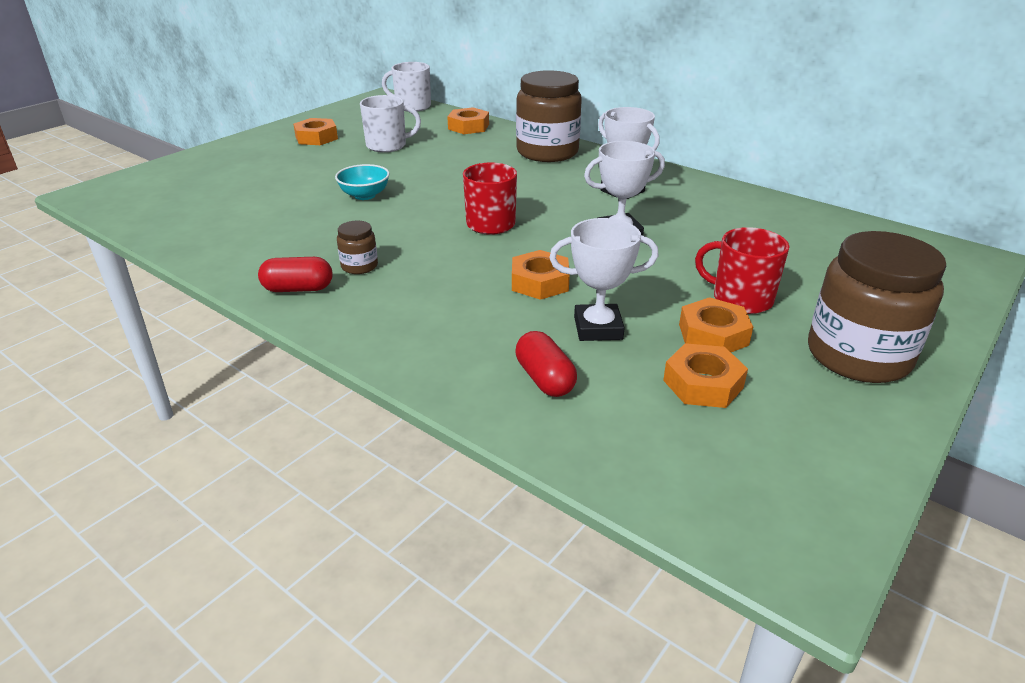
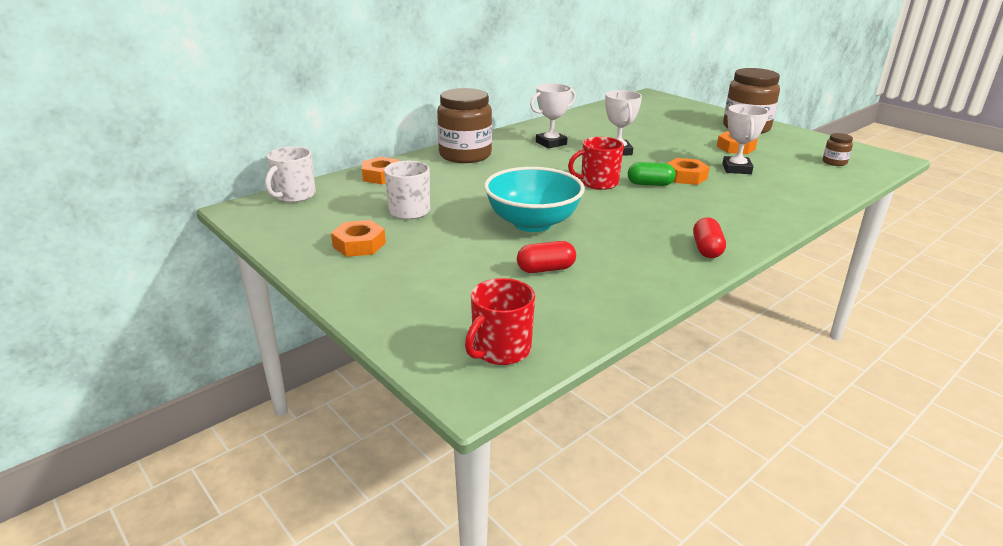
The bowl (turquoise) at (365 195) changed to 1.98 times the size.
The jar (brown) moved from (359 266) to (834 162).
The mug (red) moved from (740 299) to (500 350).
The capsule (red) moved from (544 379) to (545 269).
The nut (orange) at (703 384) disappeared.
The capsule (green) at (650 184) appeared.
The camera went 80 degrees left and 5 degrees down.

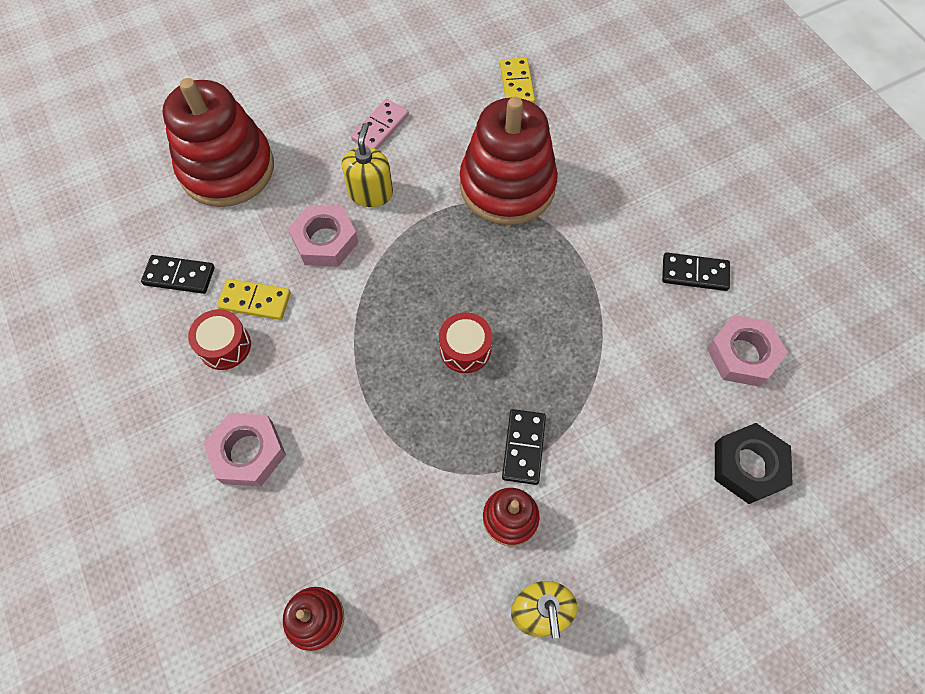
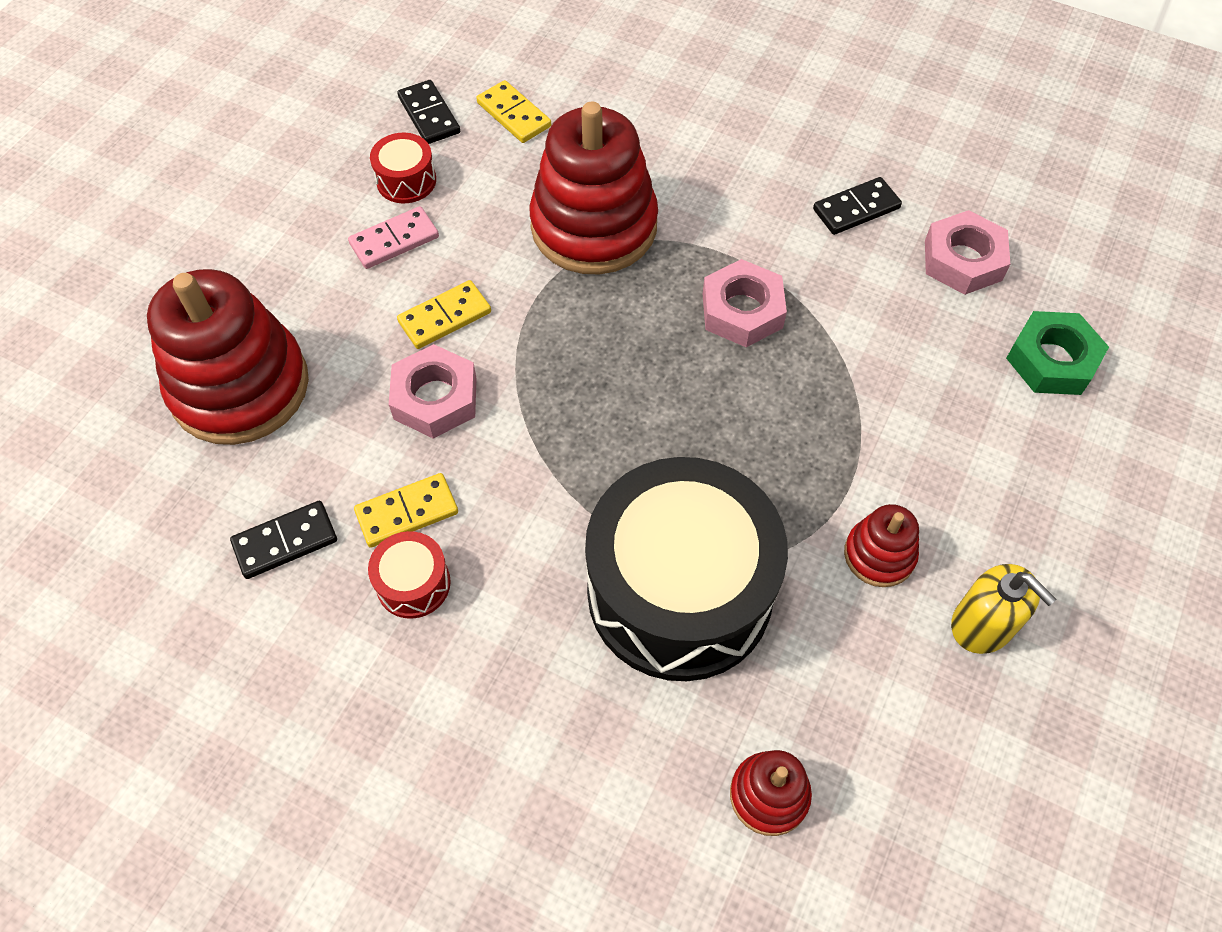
The domino (pink) at (380 127) turned 60 degrees clockwise.
The soap dispenser (yellow) at (370 193) was replaced by the domino (yellow) at (445 317).
The drum (red) moved from (465 349) to (406 180).
The domino (black) moved from (524 447) to (429 115).
The nut (pink) moved from (248 452) to (742 311).
The nut (black) at (748 466) became the nut (green) at (1052 360).
The drum (black) at (679 592) appeared.
The camera went 35 degrees left and 5 degrees down.

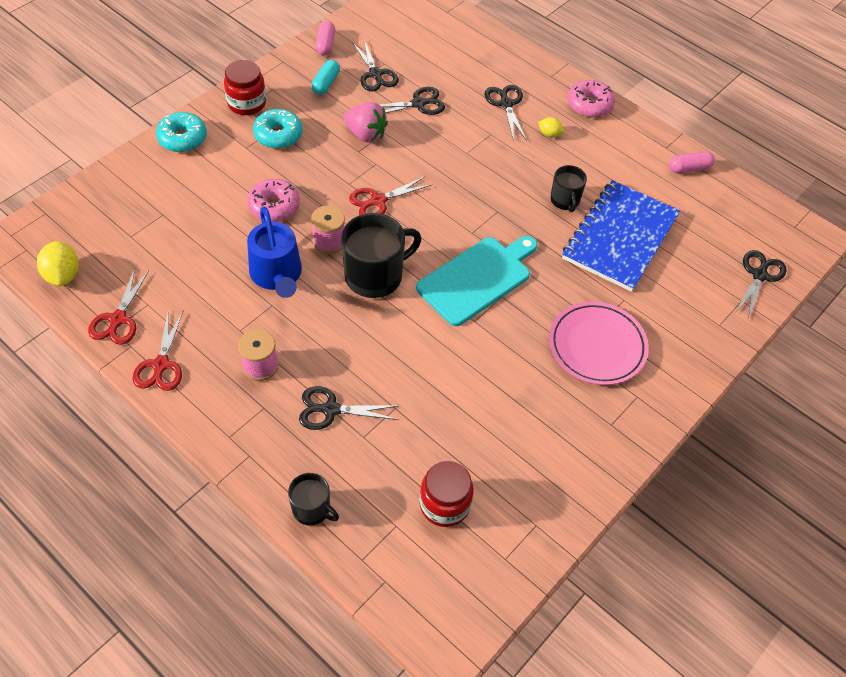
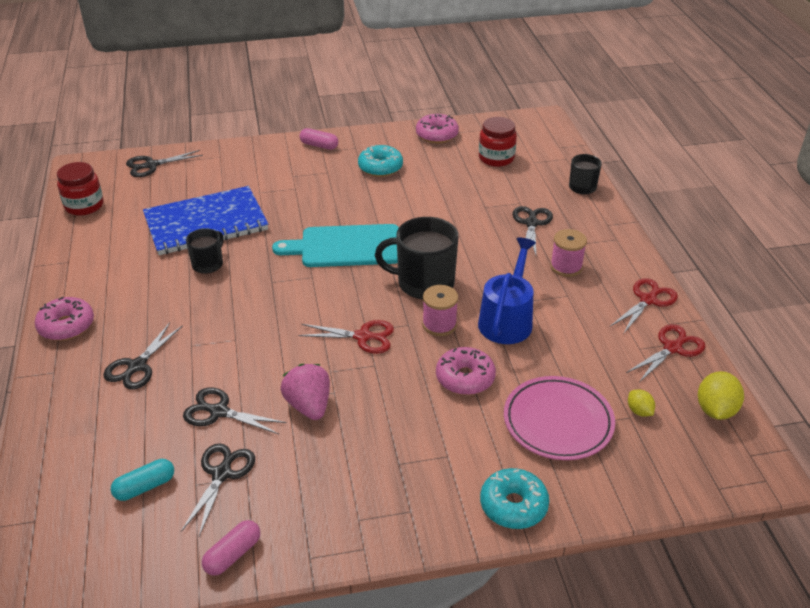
The jar (red) moved from (247 103) to (84 206).
The capsule (turquoise) moved from (326 83) to (145 487).
The donut (turquoise) moved from (278 135) to (380 167).
The lemon (yellow) moved from (549 134) to (639 411).
The capsule (pink) moved from (689 168) to (319 145).
The plate (pink) moved from (597 346) to (558 422).
The scissors (black) at (330 409) turned 120 degrees counterclockwise.
The donut (pink) at (437 135) appeared.
The camera went 140 degrees left and 15 degrees down.

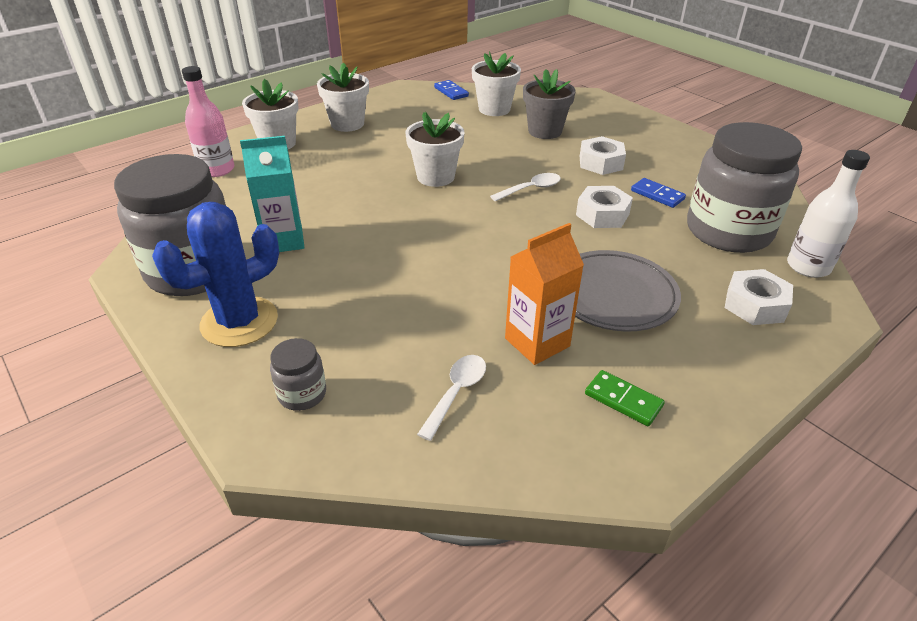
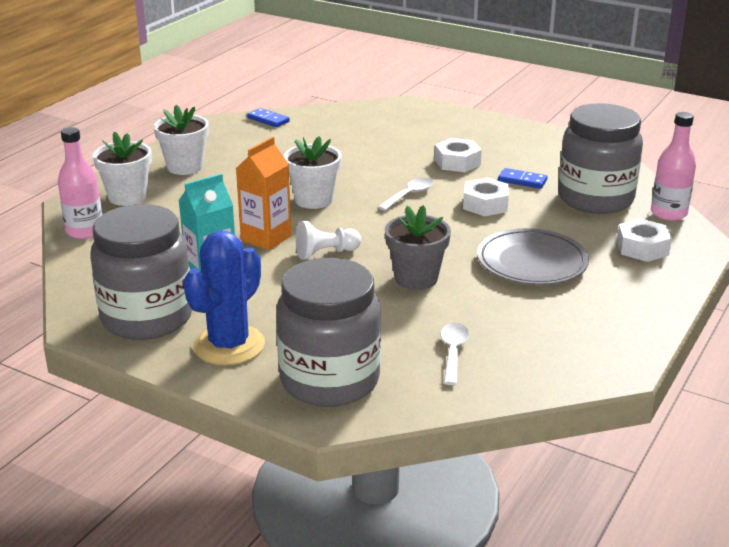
The flower pot (white) at (494 109) disappeared.
The flower pot (grey) moved from (545 131) to (416 278).
The bottle (white) at (808 267) became the bottle (pink) at (668 213).
The carton (orange) moved from (537 342) to (266 238).
The jar (grey) at (302 394) changed to 2.33 times the size.
The domino (green) at (623 400) disappeared.
The pawn (white) at (325 253) appeared.
The camera went 20 degrees left and 10 degrees down.

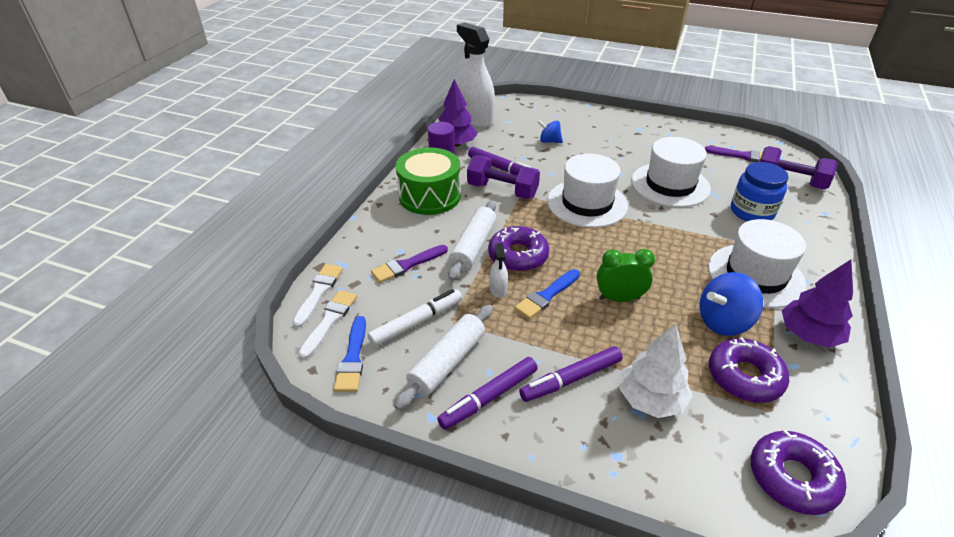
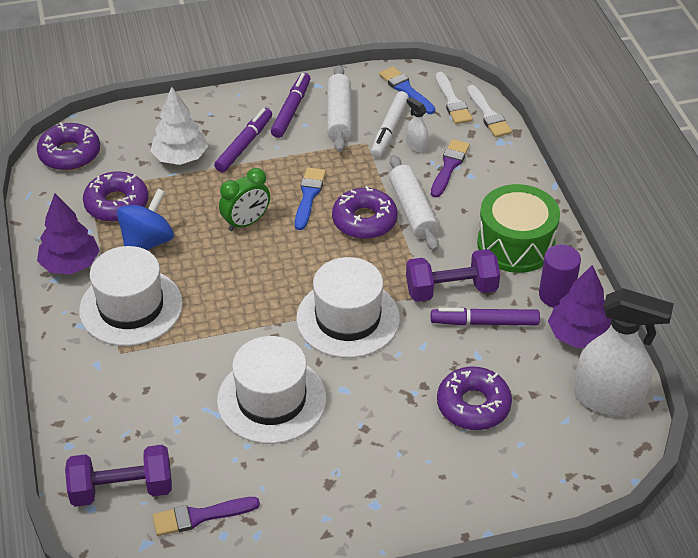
The spinning top (blue) at (549 141) was replaced by the donut (purple) at (473 405).
The jar (blue) at (752 212) disappeared.
The spray bottle (white) moved from (498 290) to (416 146).
The camera went 145 degrees right and 5 degrees up.

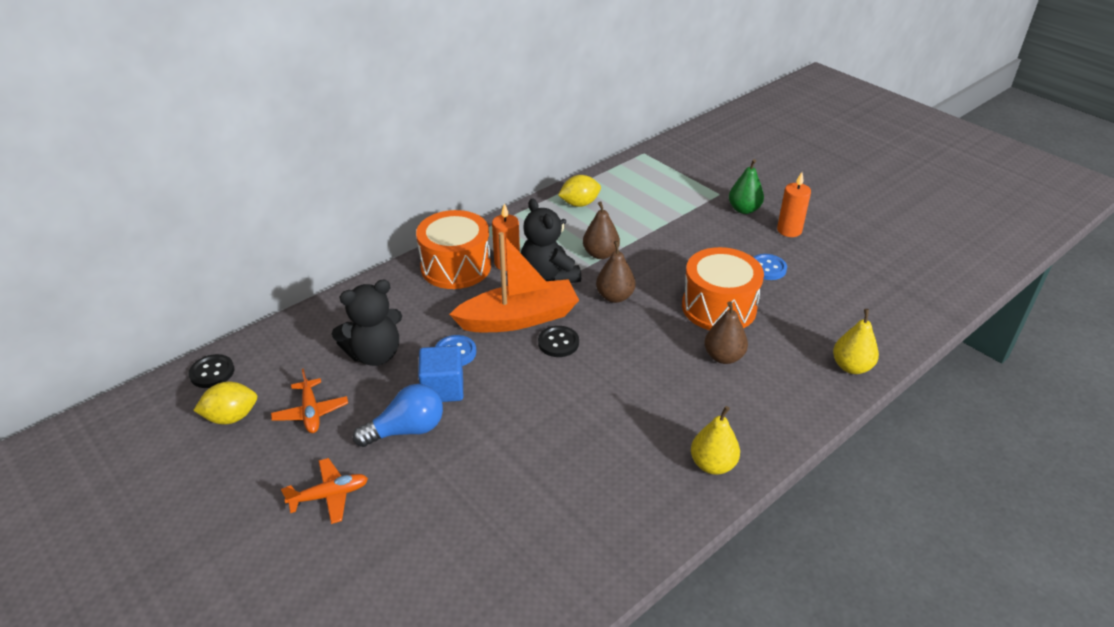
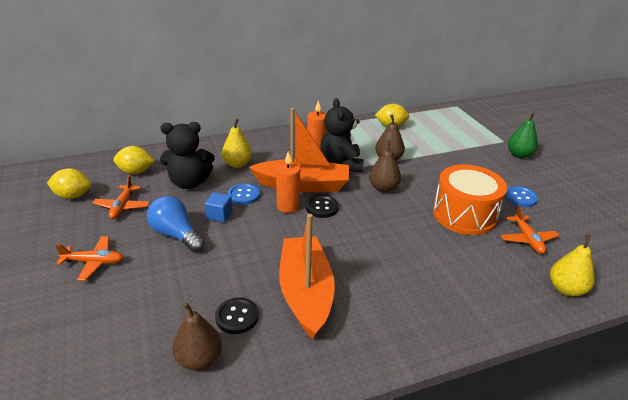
The candle (orange) moved from (789 230) to (288 206).
The drum (orange) at (456 267) disappeared.
The pear (brown) moved from (723 357) to (199 359).
The cube (blue) at (443 388) changed to 0.65 times the size.
The button (black) moved from (212 372) to (237 317).
The light bulb (blue) at (407 430) turned 135 degrees counterclockwise.
The pear (yellow) moved from (712 464) to (237 164).
The lemon (yellow) at (136 172) appeared.
The plane (orange) at (527 239) appeared.
The boat (orange) at (305 293) appeared.
The camera went 20 degrees right and 5 degrees down.

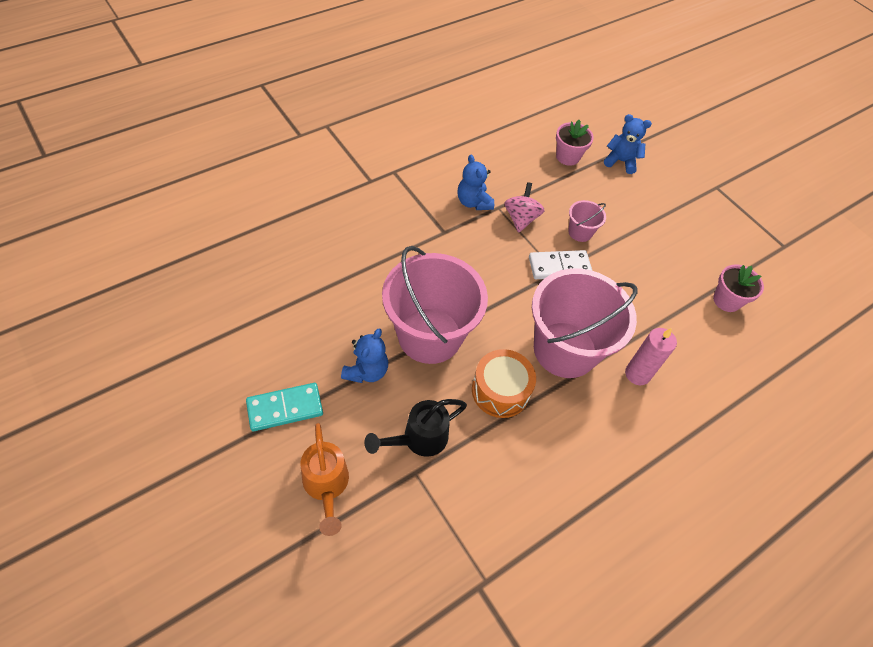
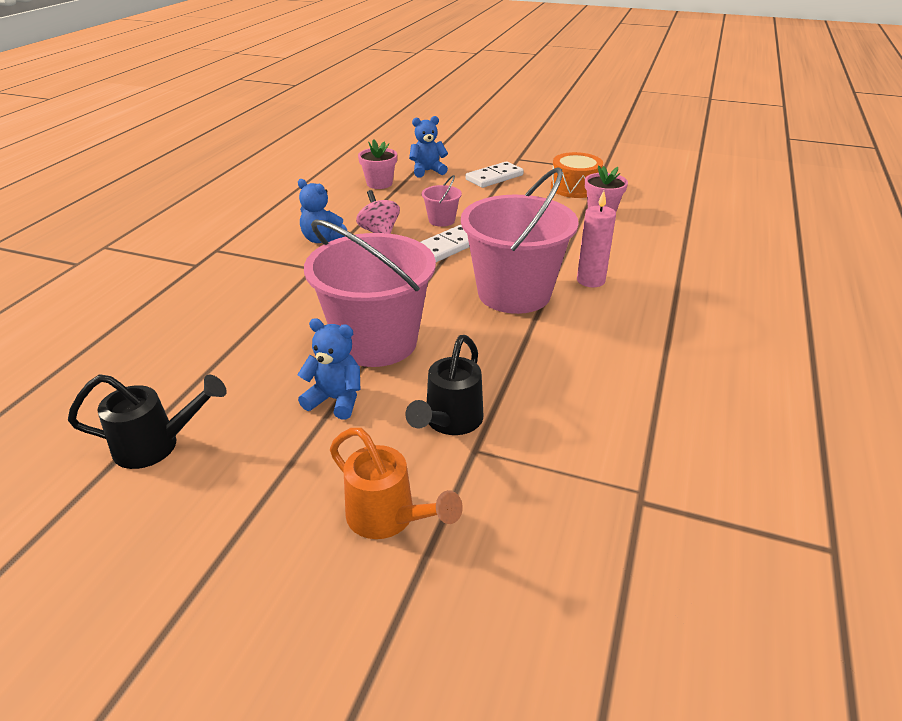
The teddy bear (blue) at (366 371) turned 60 degrees counterclockwise.
The drum (orange) moved from (500 391) to (575 187).
The domino (turquoise) at (285 408) disappeared.
The domino (white) at (494 177) appeared.
The watering can (black) at (157 445) appeared.
The camera went 30 degrees left and 20 degrees down.

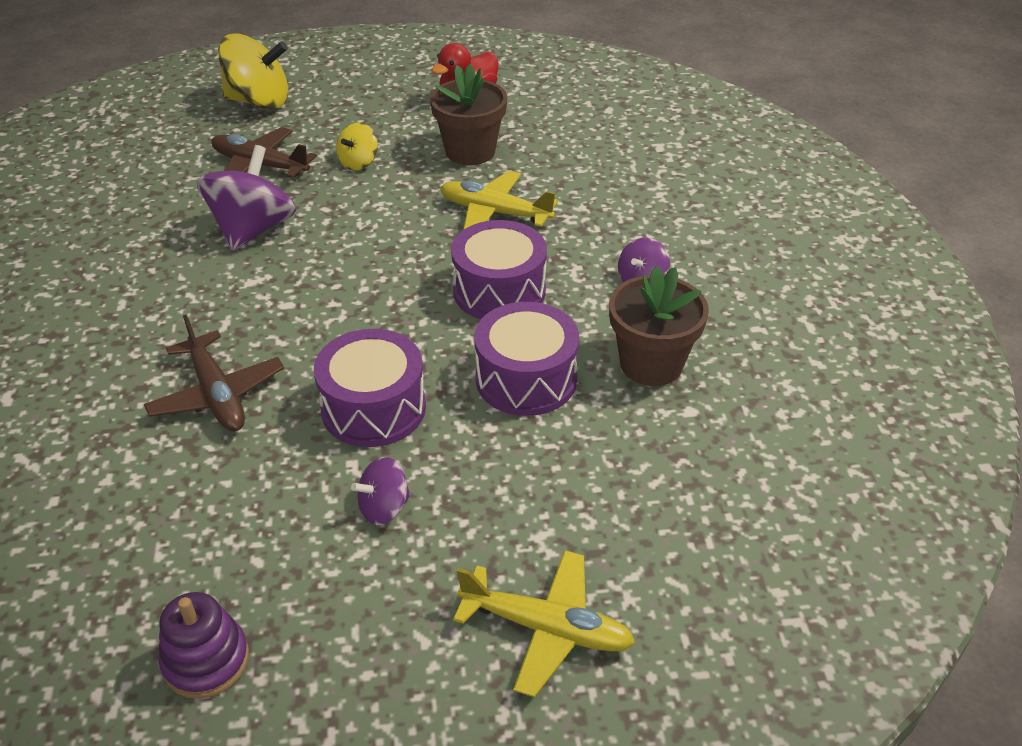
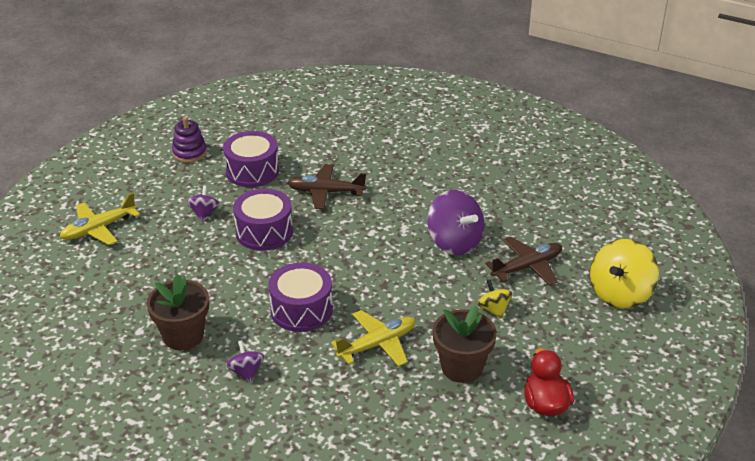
The drum (purple) moved from (526 379) to (252 171).
The camera went 125 degrees right and 5 degrees down.

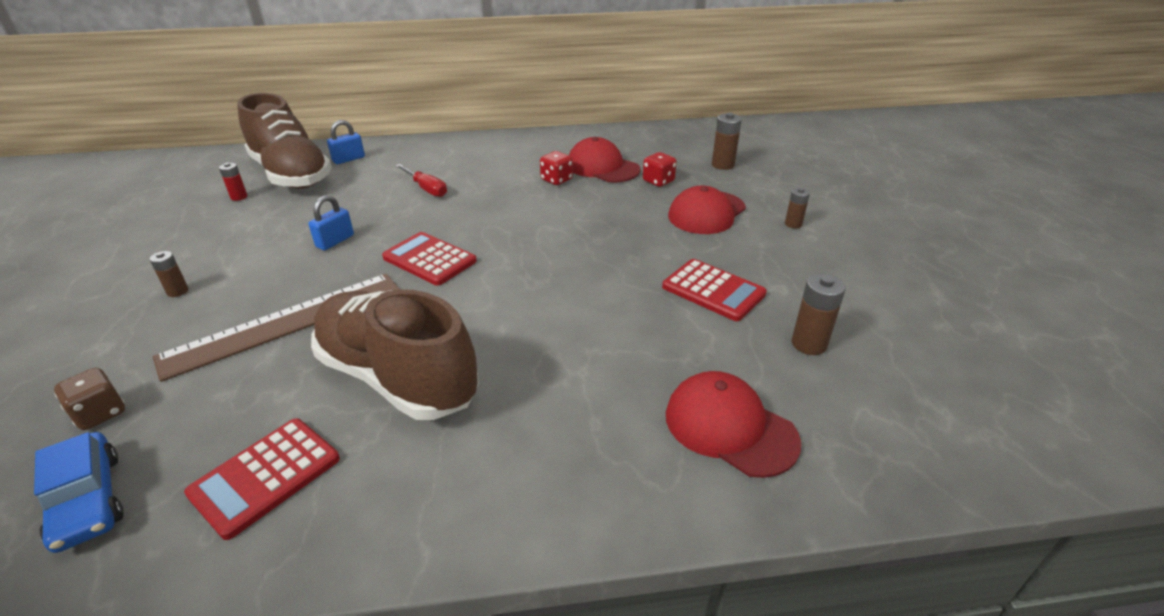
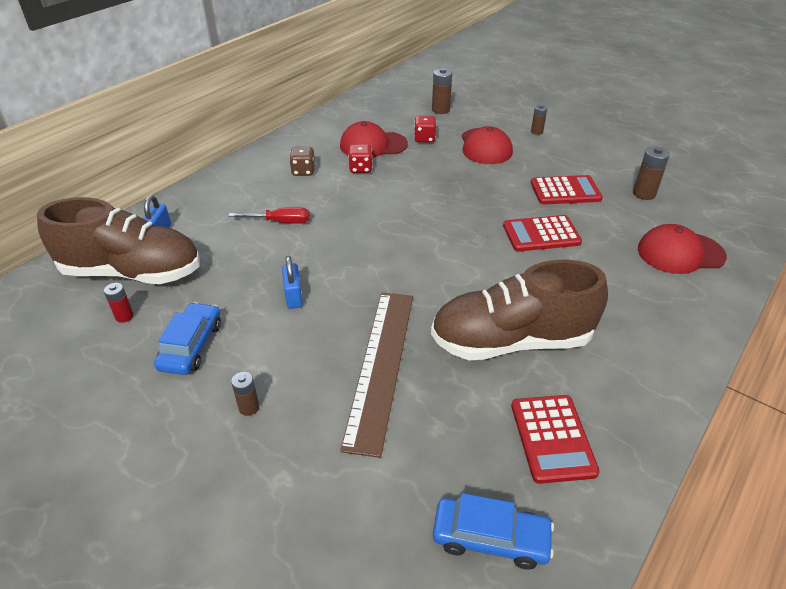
The calculator (red) moved from (429 259) to (541 234).
The dice (brown) moved from (100 413) to (303 171).
The car (blue) at (191 346) appeared.
The camera went 45 degrees left and 5 degrees up.

